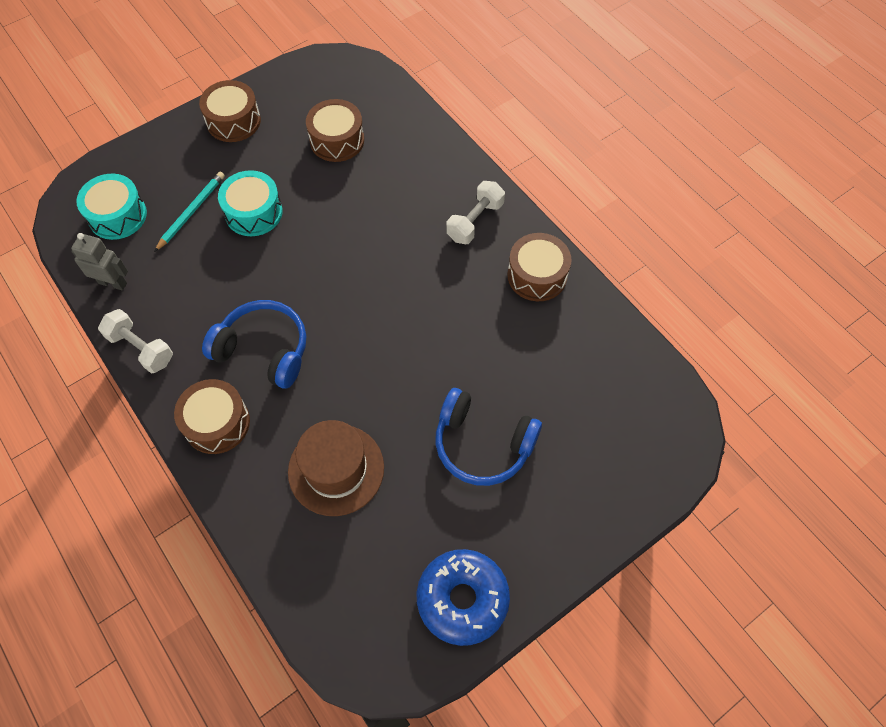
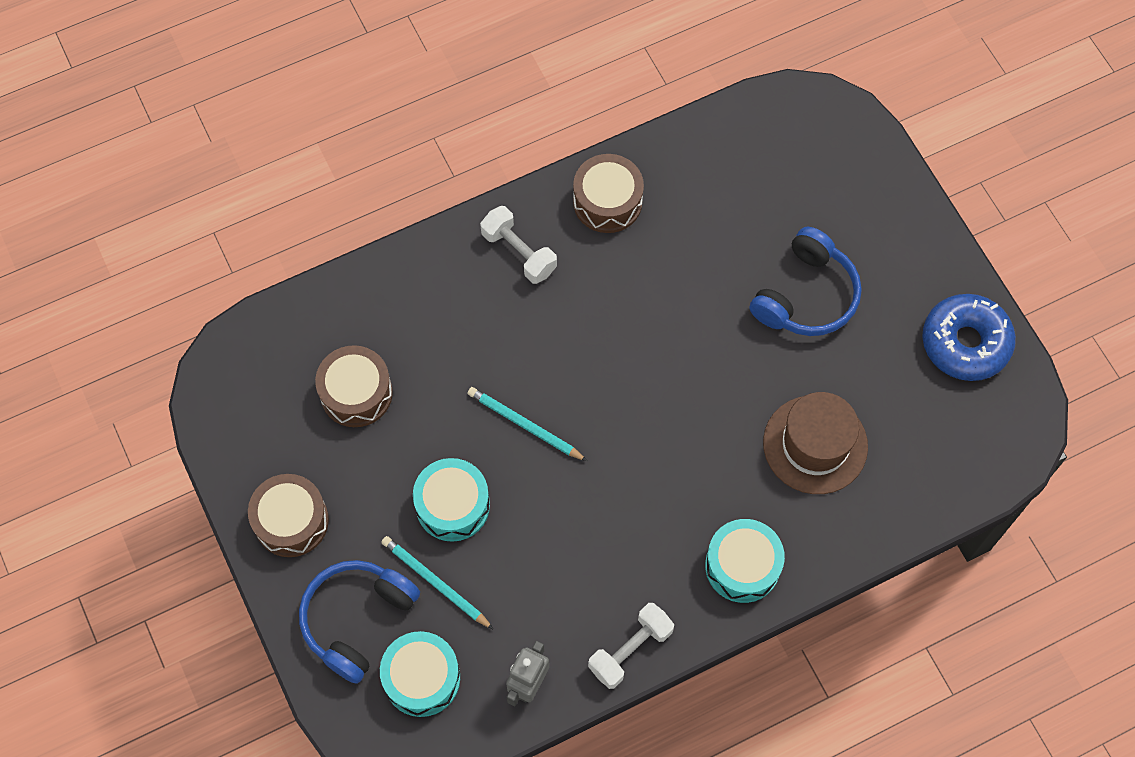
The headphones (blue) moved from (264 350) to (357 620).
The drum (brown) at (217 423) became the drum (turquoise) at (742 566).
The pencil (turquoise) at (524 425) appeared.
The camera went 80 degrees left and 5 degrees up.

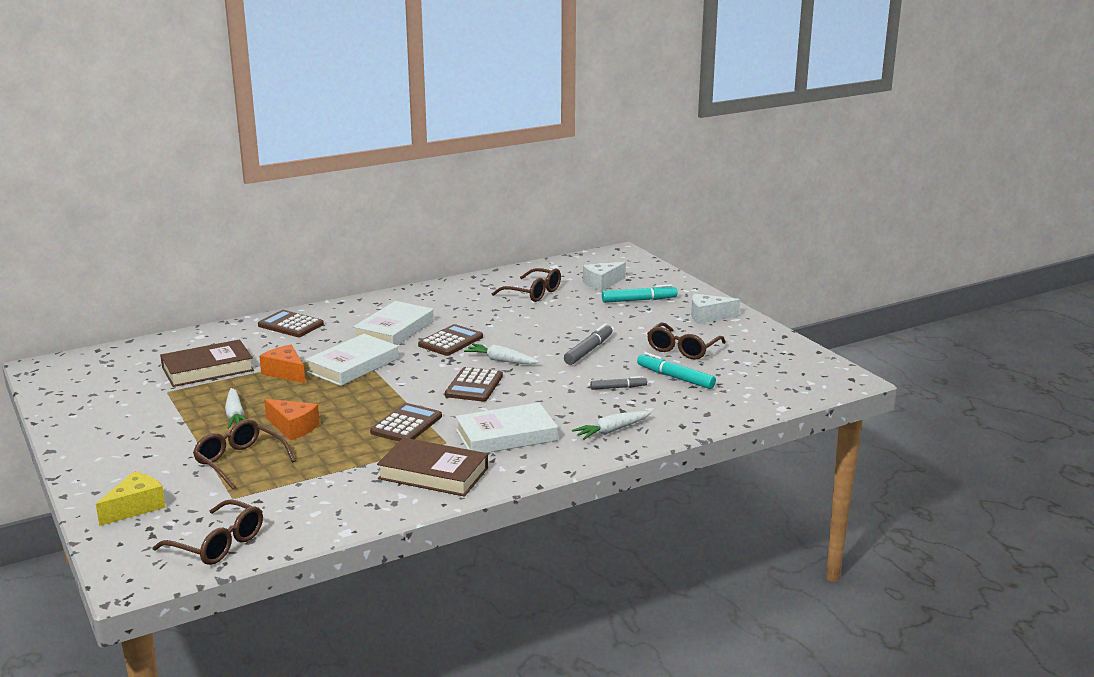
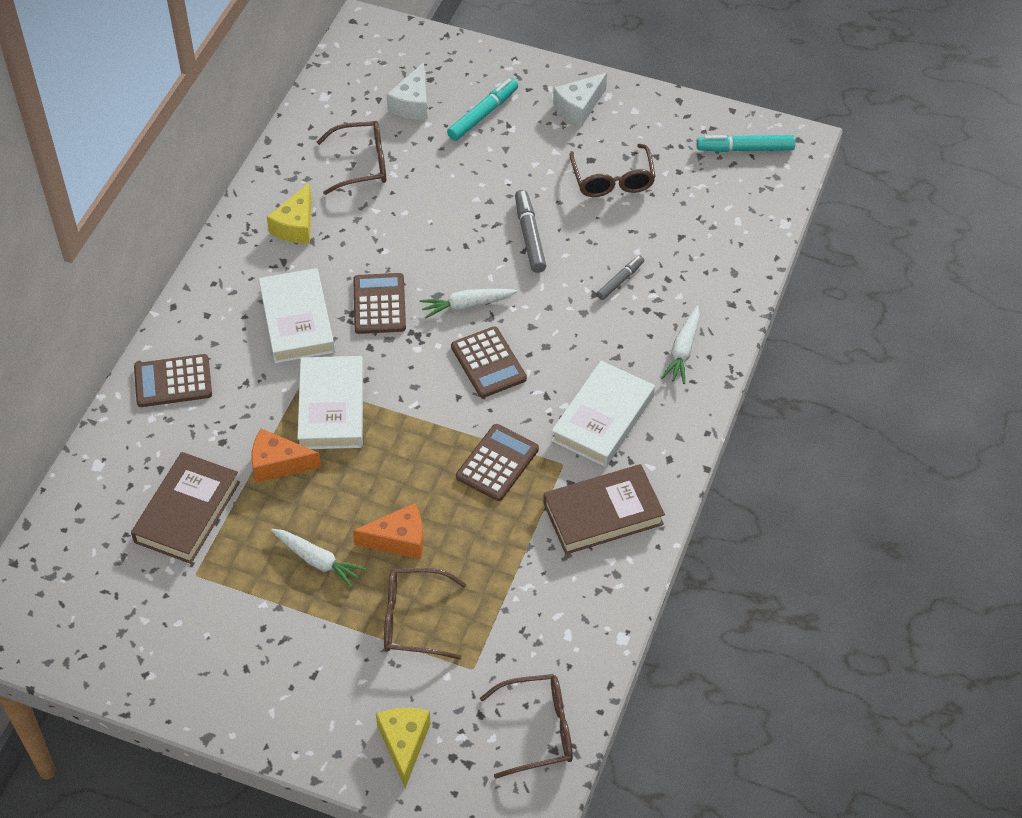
The marker (turquoise) moved from (675 377) to (745 149).
The calculator (brown) at (406 424) turned 45 degrees clockwise.
The cheese (yellow) at (296 225) appeared.
The camera went 40 degrees left and 30 degrees up.

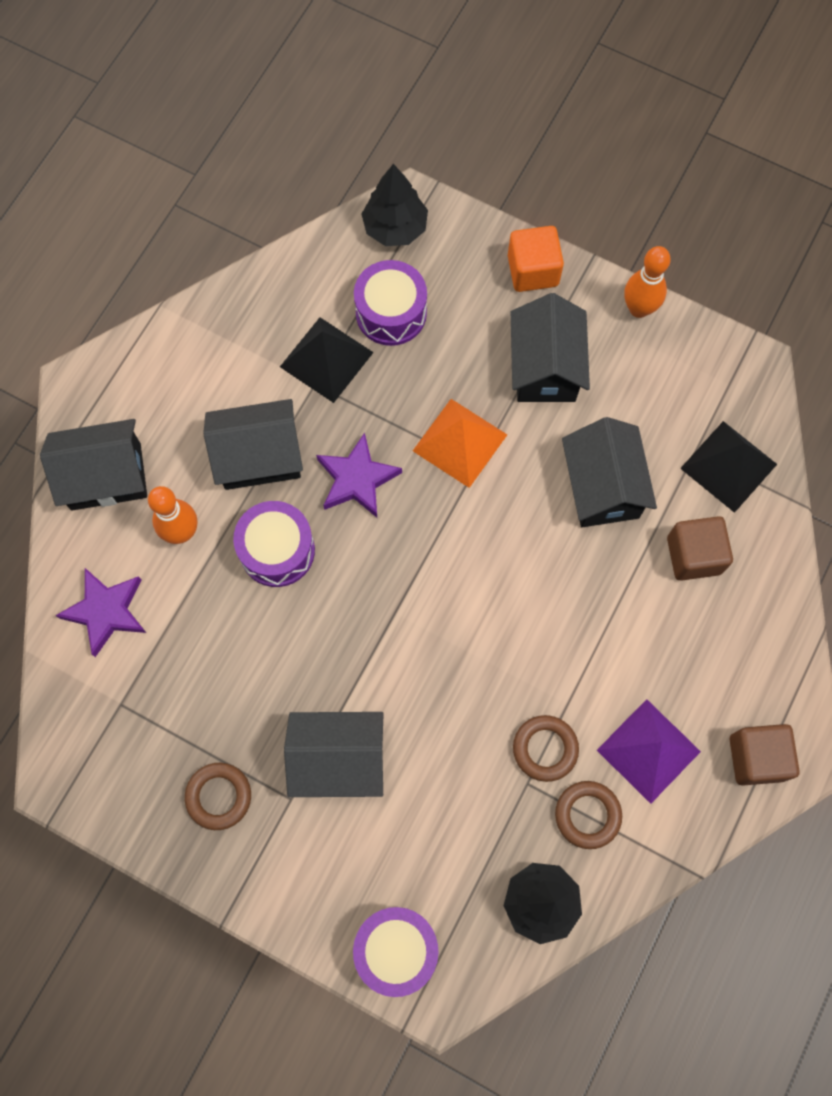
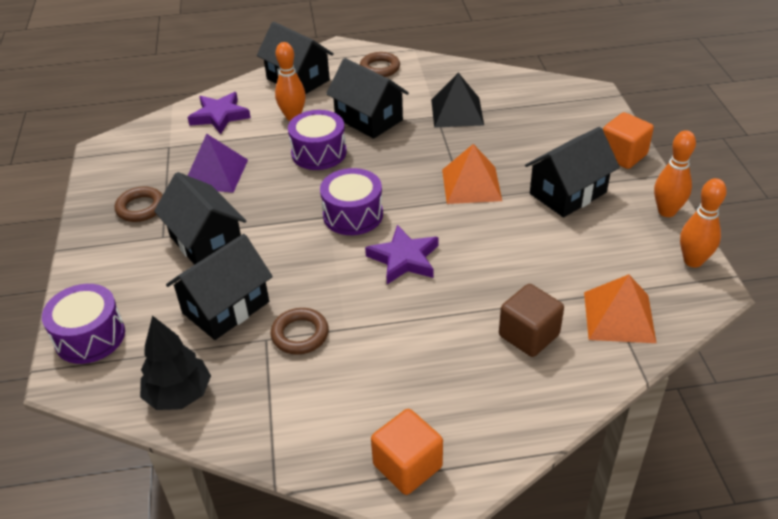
The tree (black) at (395 228) disappeared.
The drum (purple) moved from (391 313) to (353 215).
The house (black) moved from (602 487) to (226 307).
The pyramid (black) at (728 466) became the pyramid (orange) at (619 316).
The star (purple) moved from (357 479) to (404 259).
The pyramid (purple) moved from (648 750) to (215 173).
The cube (brown) at (756 758) became the cube (orange) at (407 466).
The ring (brown) moved from (587 815) to (380 68).
The bowling pin (orange) at (693 261) appeared.
The camera went 55 degrees right and 30 degrees down.

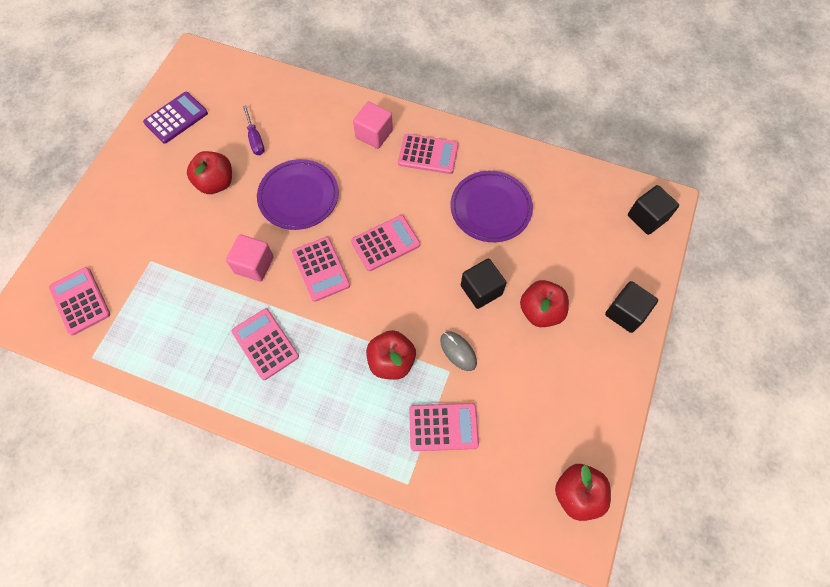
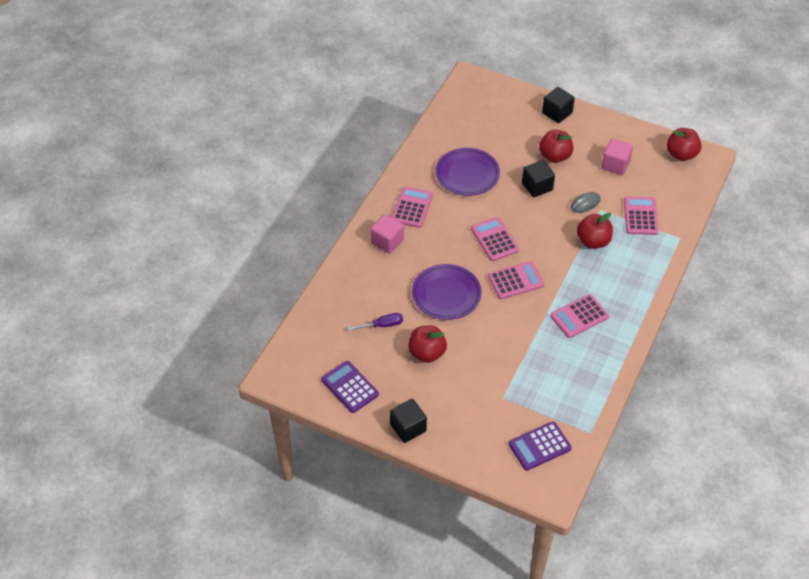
The cube (black) moved from (647 217) to (408 428).
The cube (pink) moved from (254 265) to (615 165).
The calculator (pink) at (80 301) became the calculator (purple) at (539 446).
The camera went 85 degrees left and 15 degrees down.

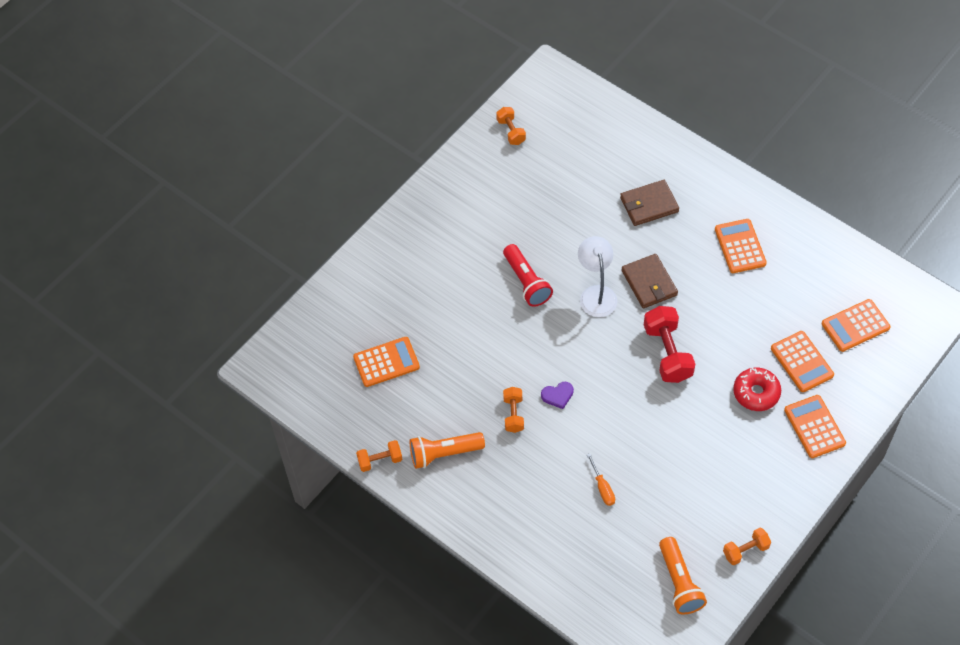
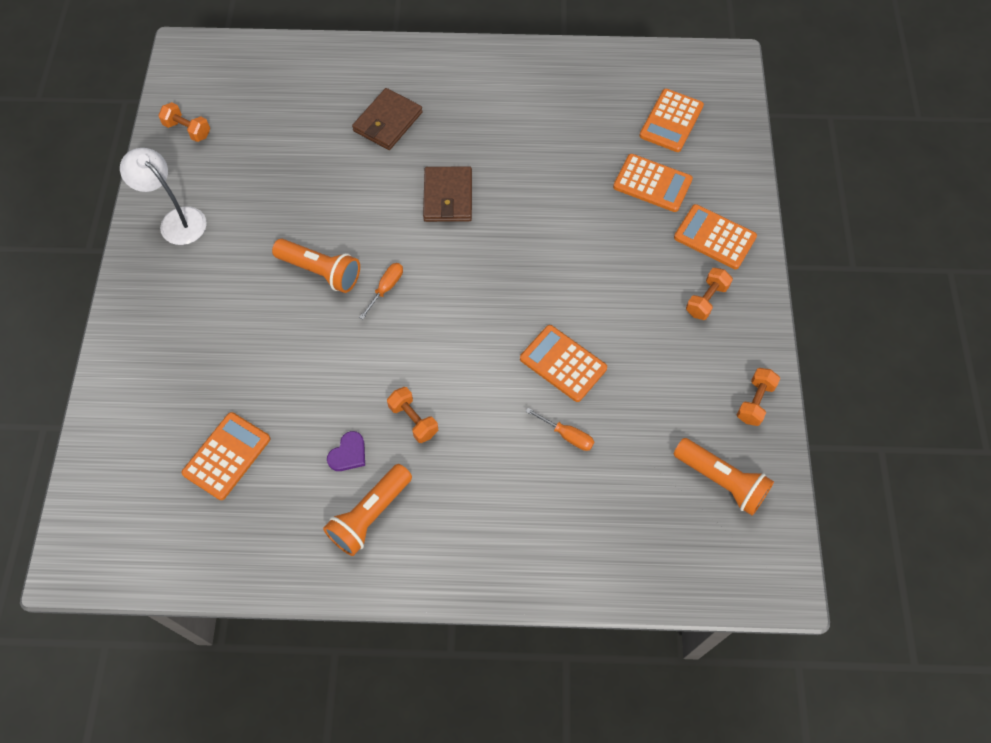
The calculator (orange) moved from (740 246) to (563 363).
The lamp (white) moved from (596 294) to (176 220).
The flashlight (red) at (526 282) became the flashlight (orange) at (320 271).
The wallet (brown) at (649 283) turned 60 degrees clockwise.
The dumbbell (red) at (667 353) disappeared.
The donut (red) at (756 393) disappeared.
The heart (purple) moved from (557 395) to (348 454).
The dumbbell (orange) moved from (380 460) to (706 300).
The screwdriver (orange) at (386 288) appeared.
The camera went 40 degrees left and 5 degrees up.

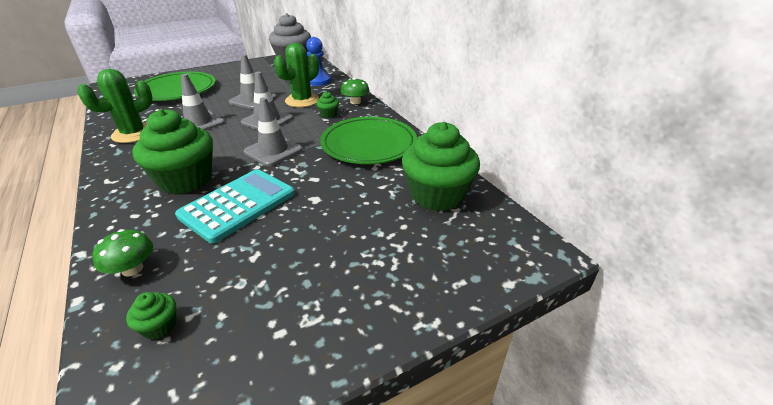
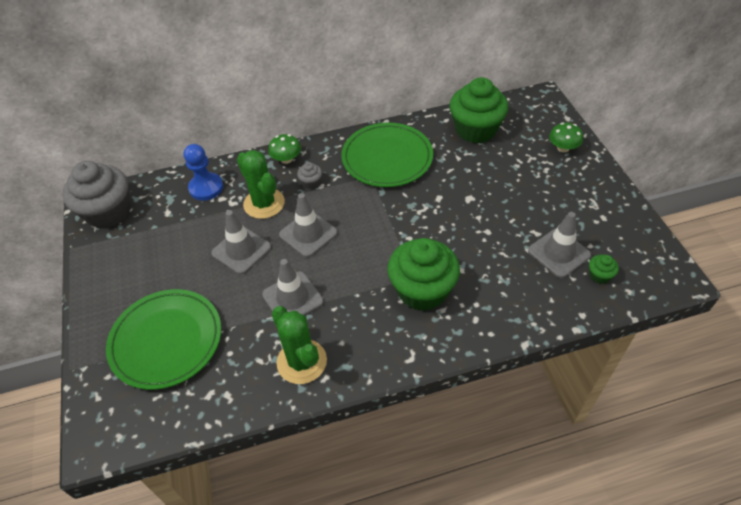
The cupcake (green) at (328 114) became the cupcake (grey) at (311 182).
The traffic cone (grey) moved from (273 151) to (559 253).
The calculator (turquoise) at (238 205) disappeared.
The mushroom (green) moved from (132 269) to (563 148).
The camera went 75 degrees left and 15 degrees up.

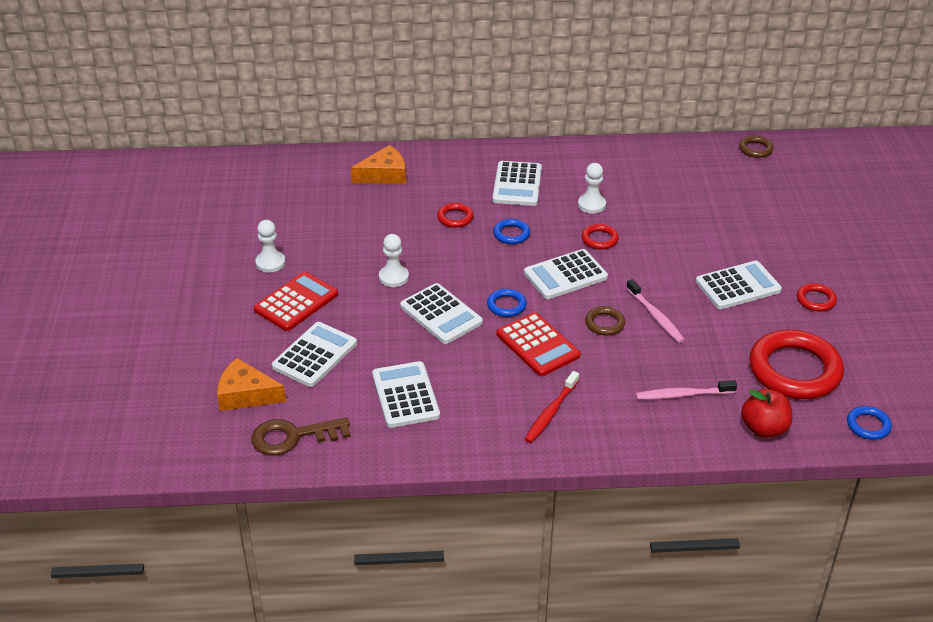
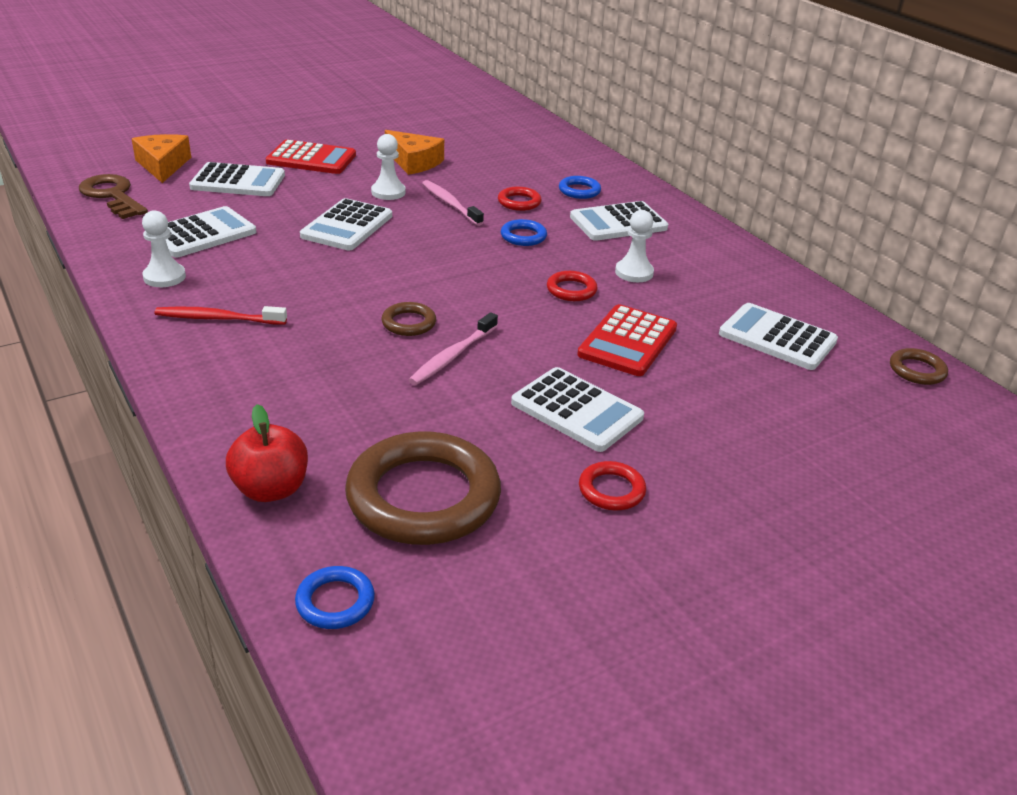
The cheese (orange) moved from (384 175) to (414 162).
The pawn (white) moved from (270 263) to (164 277).
The calculator (white) moved from (565 275) to (777 338).
The ring (blue) moved from (506 305) to (579 191).
The calculator (red) moved from (537 345) to (627 341).
The ring (red) at (794 370) became the ring (brown) at (423 497).
The toothbrush (pink) moved from (682 395) to (450 204).
The camera went 60 degrees right and 5 degrees down.

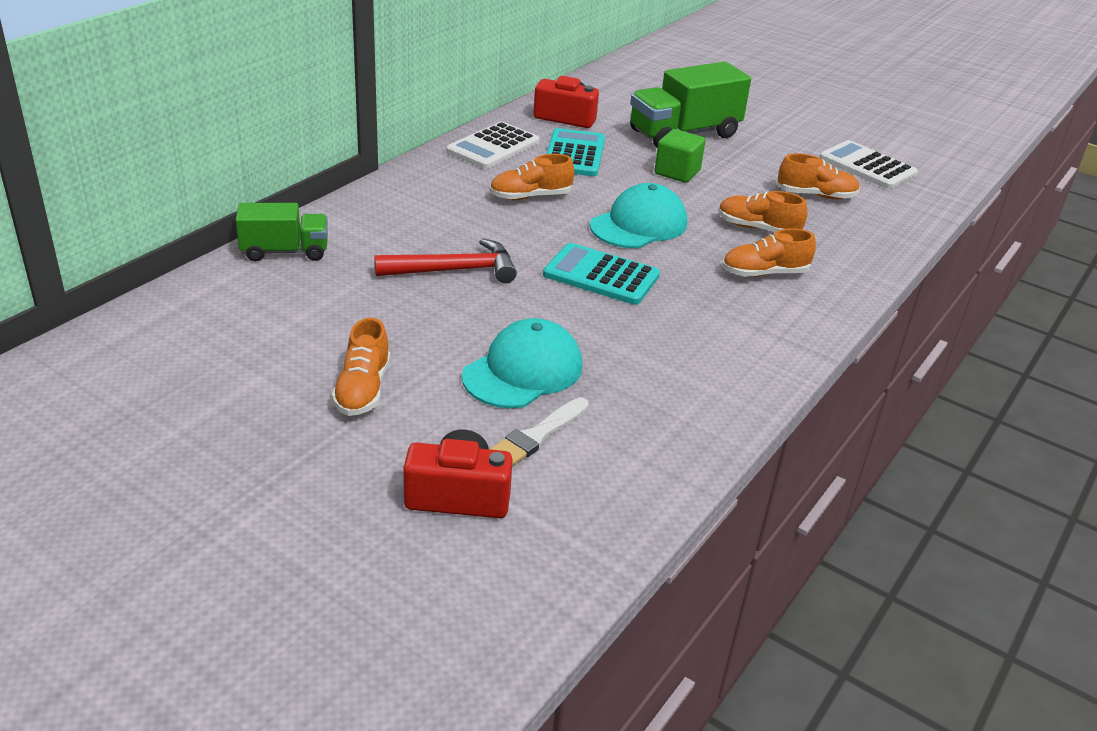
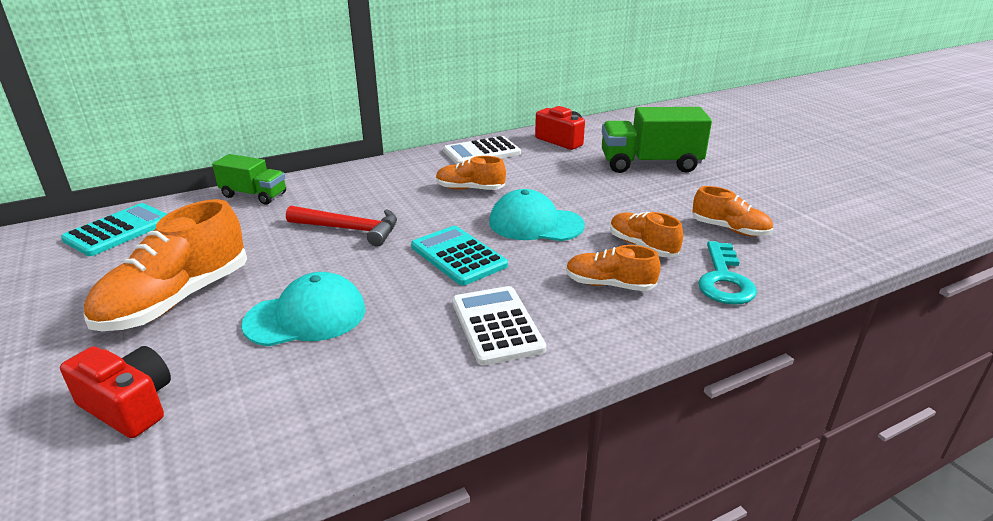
The calculator (turquoise) moved from (574 154) to (119 230).
The cube (green) at (677 172) disappeared.
The calculator (white) moved from (867 166) to (496 325).
The cap (turquoise) at (639 224) turned 150 degrees counterclockwise.
The shoe (orange) at (363 390) changed to 1.78 times the size.
The brush (white) at (537 436) disappeared.
The key (turquoise) at (724 280) appeared.
The camera went 30 degrees right and 5 degrees down.

